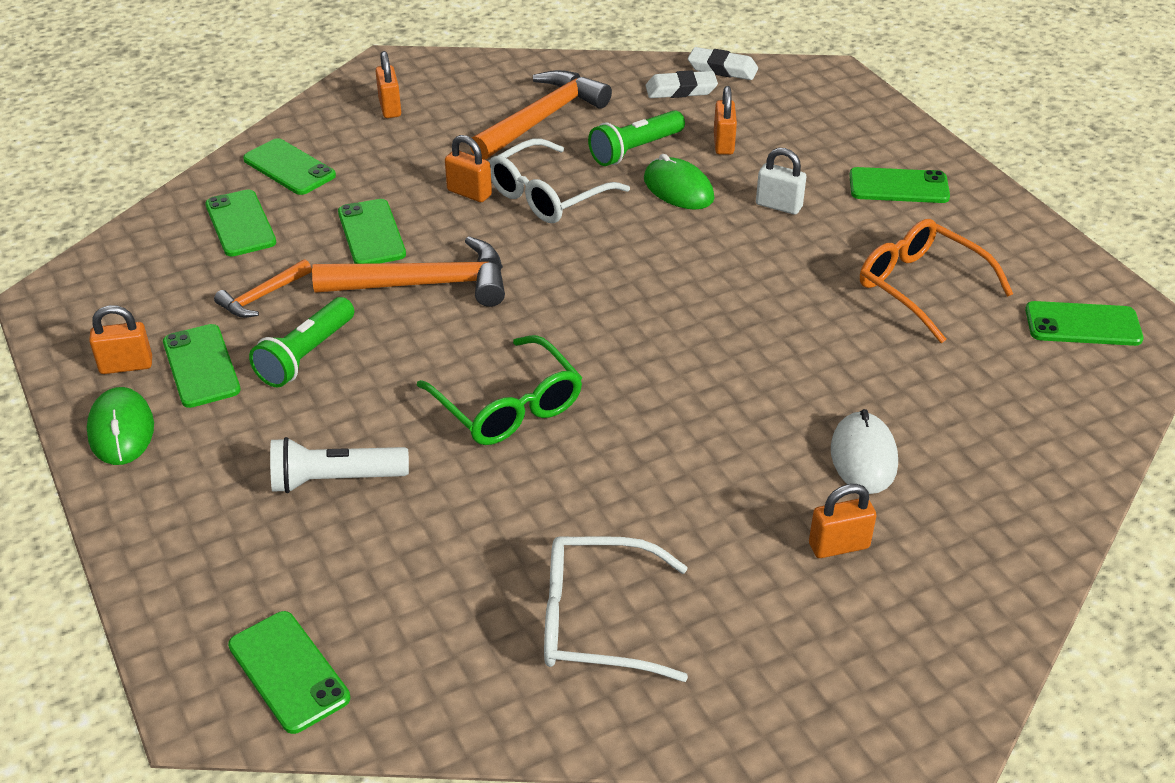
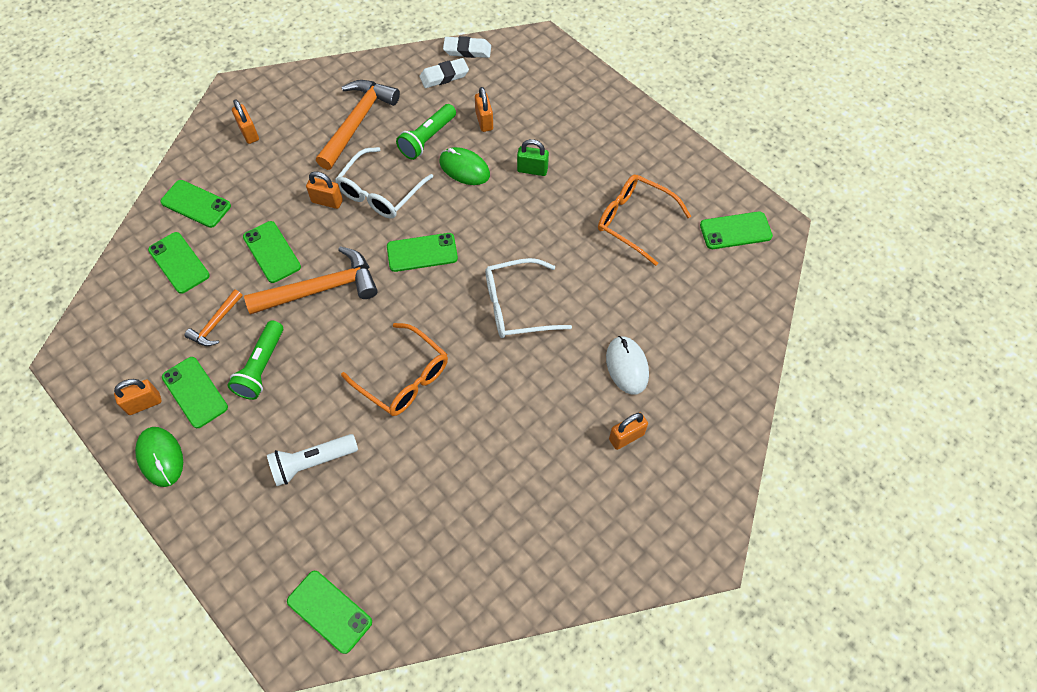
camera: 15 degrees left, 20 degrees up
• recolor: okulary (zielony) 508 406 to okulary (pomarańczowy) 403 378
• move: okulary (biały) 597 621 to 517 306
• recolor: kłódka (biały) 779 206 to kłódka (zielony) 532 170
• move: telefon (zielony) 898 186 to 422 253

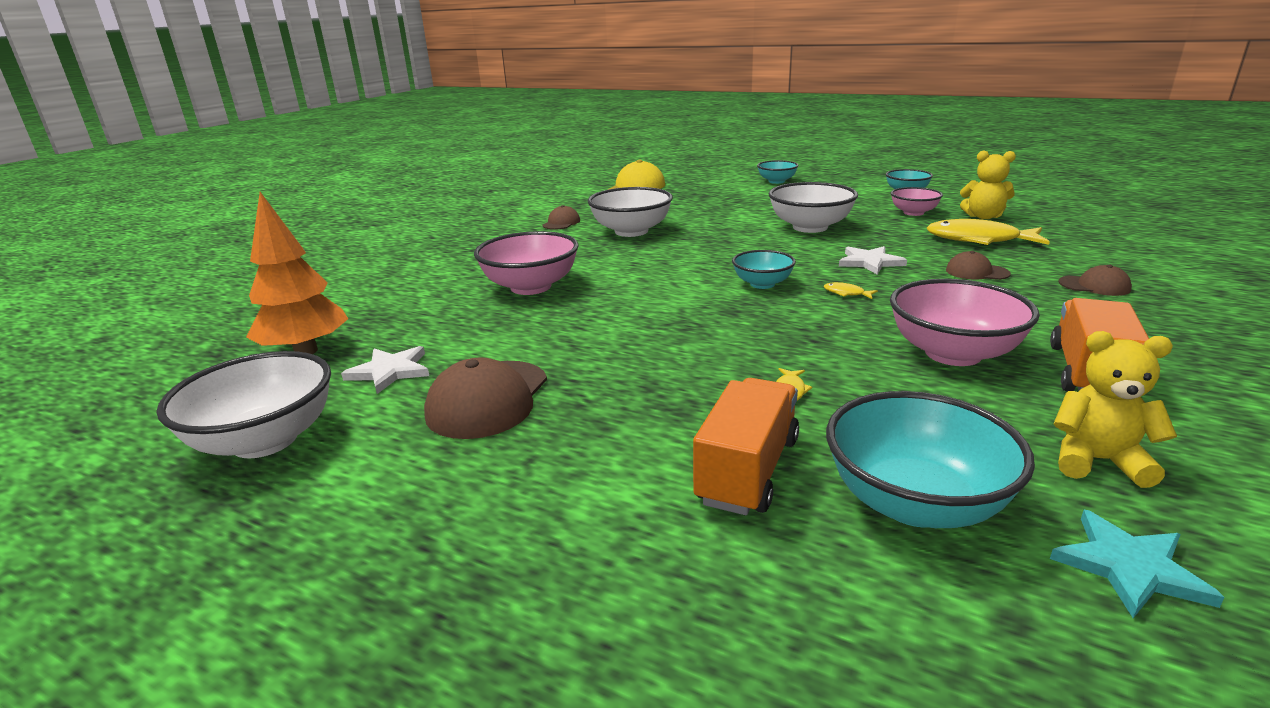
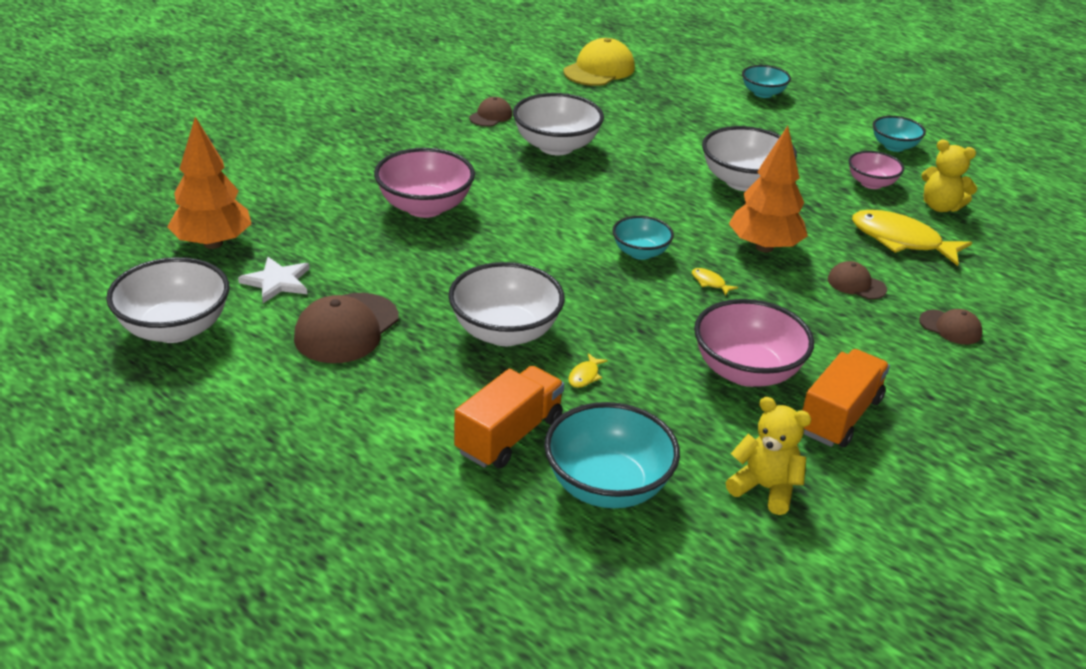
camera: 10 degrees right, 10 degrees up
• replace: gwiazda (biały) 870 262 to drzewko (pomarańczowy) 764 247
• delete: gwiazda (turkusowy) 1129 567
• insert: miska (biały) 505 332

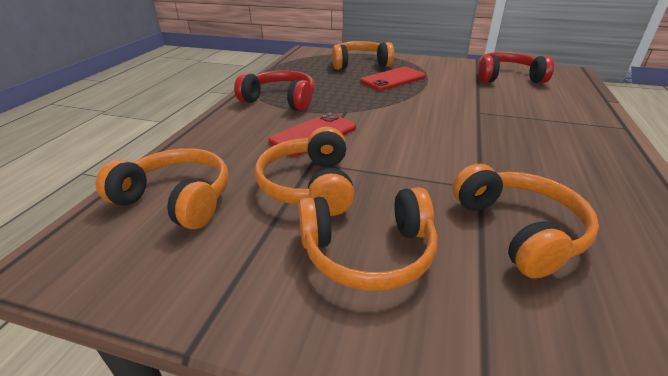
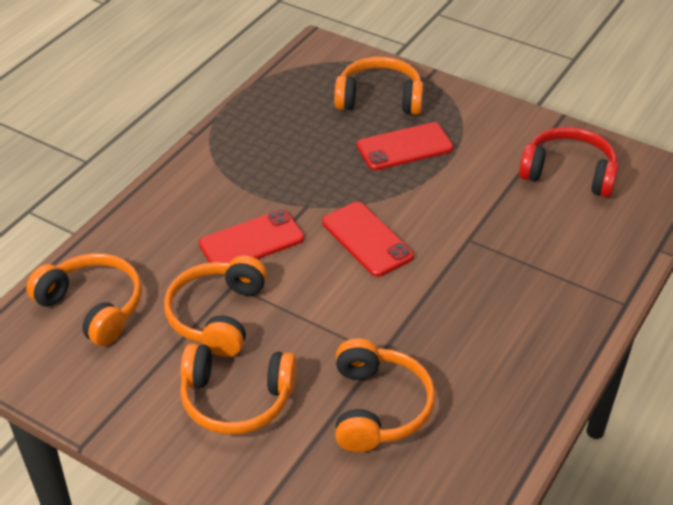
camera: 15 degrees right, 10 degrees up
• delete: słuchawki (czerwony) 280 100
• insert: telefon (czerwony) 367 239

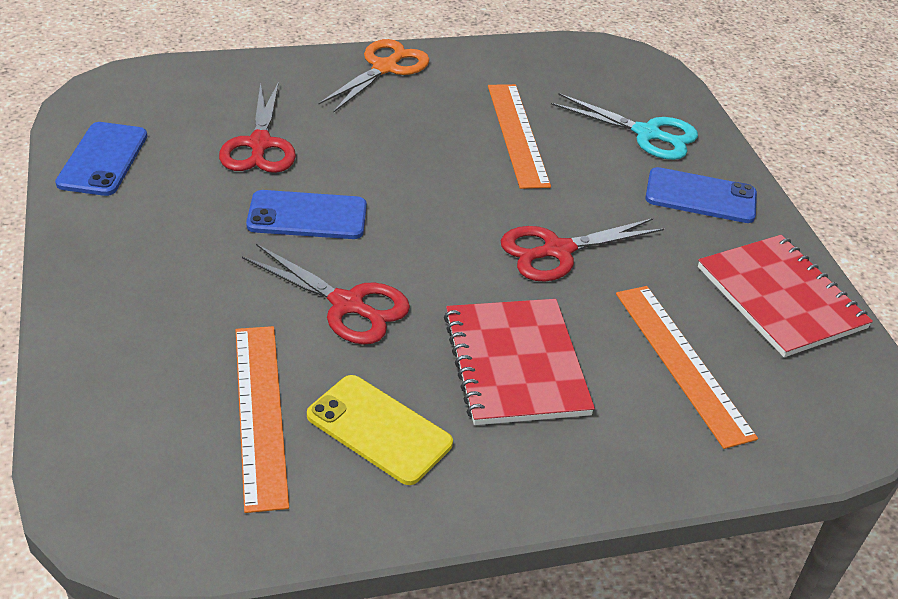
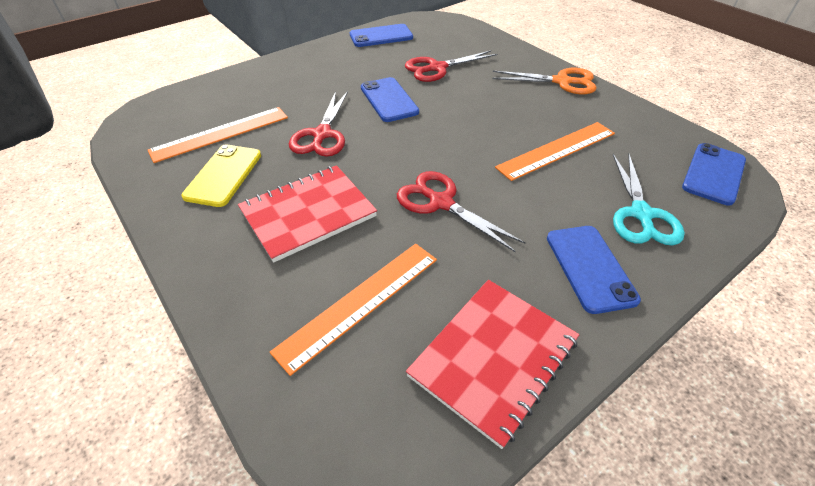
camera: 70 degrees right, 5 degrees up
• insert: telefon (niebieski) 714 174

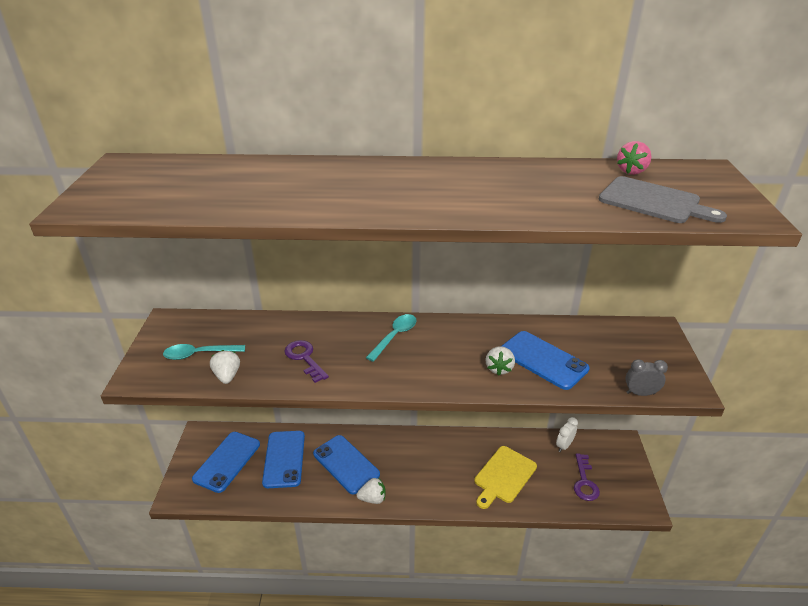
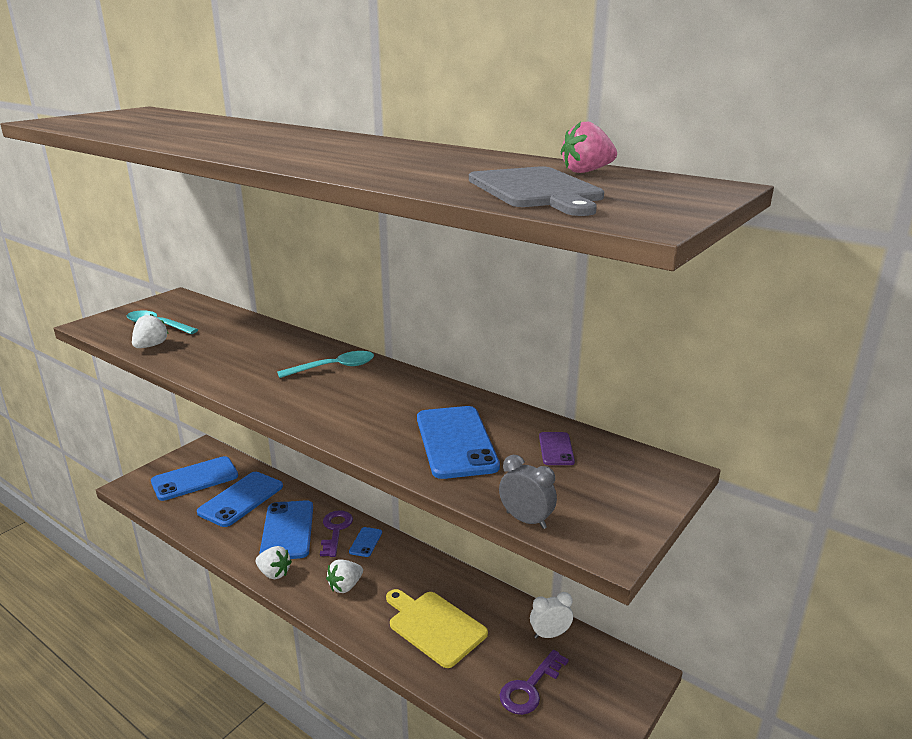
camera: 35 degrees right, 10 degrees down
• move: klucz (fioletowy) 304 358 to 335 530
• rotate: deska do krojenia (żółty) 504 476 = 434 626 60 degrees clockwise
• move: truskawka (biały) 499 368 to 345 586
• insert: telefon (niebieski) 365 542
• insert: telefon (fioletowy) 556 449

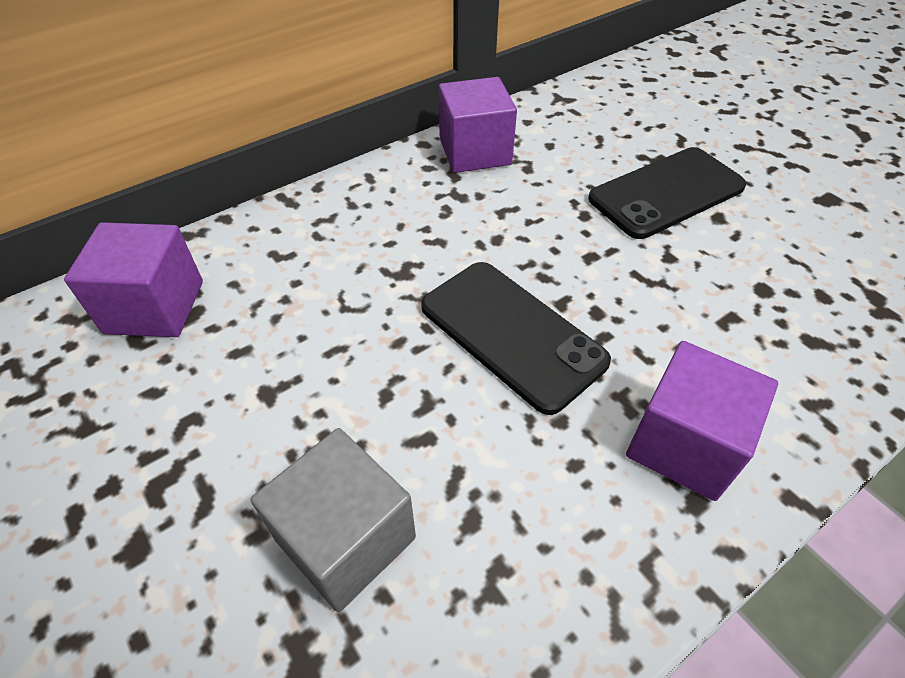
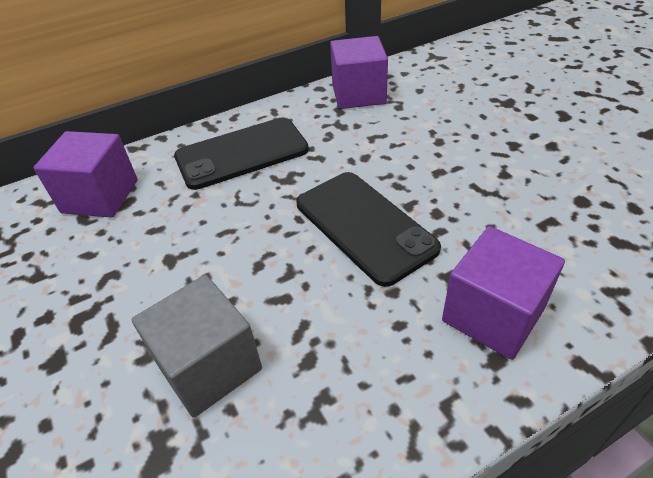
camera: 10 degrees right, 5 degrees down
• move: telefon (czarny) 666 193 to 242 153

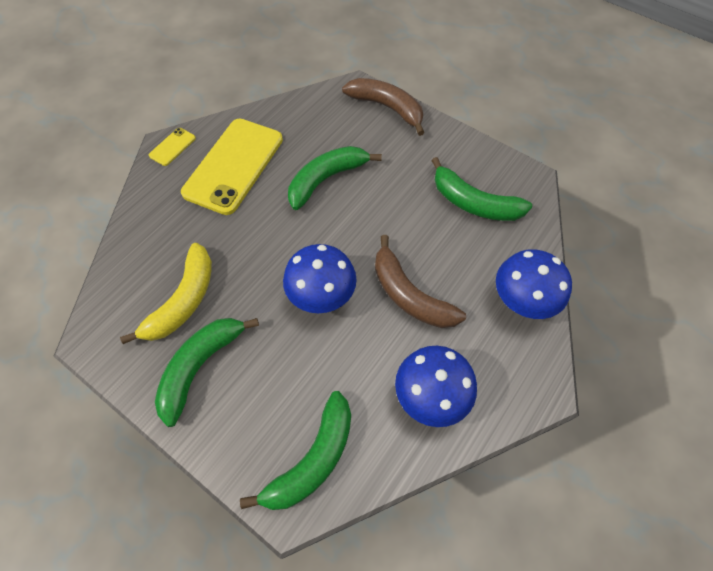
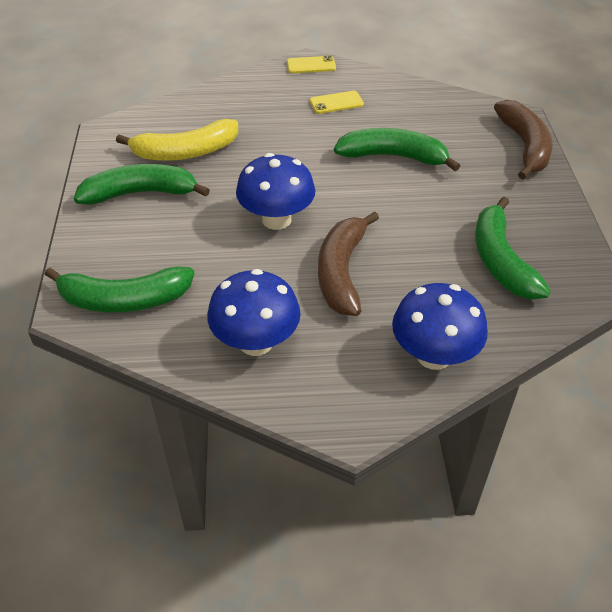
camera: 50 degrees right, 15 degrees down
• resize: telefon (żółty) 234 166 = 336 103 x0.42

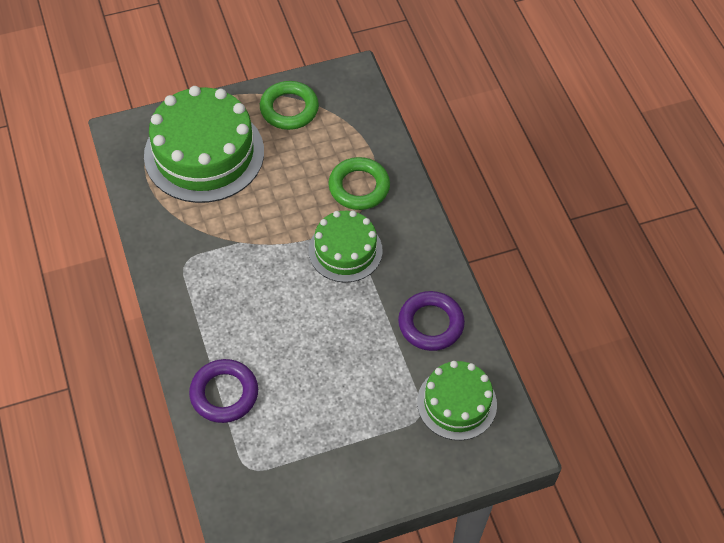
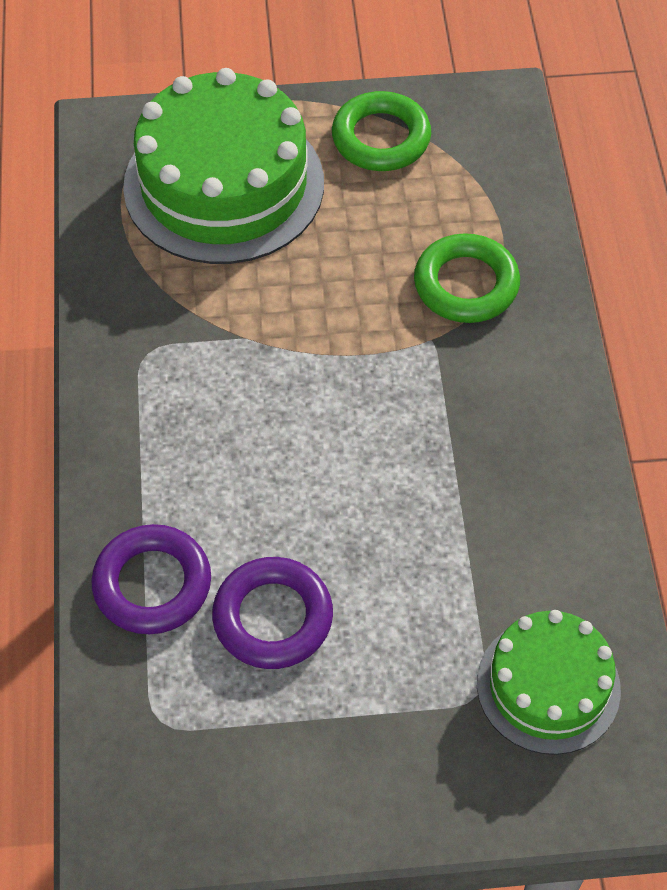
camera: 15 degrees right, 0 degrees up
• delete: tort (zielony) 345 250
• move: pierścień (fioletowy) 430 324 to 273 617

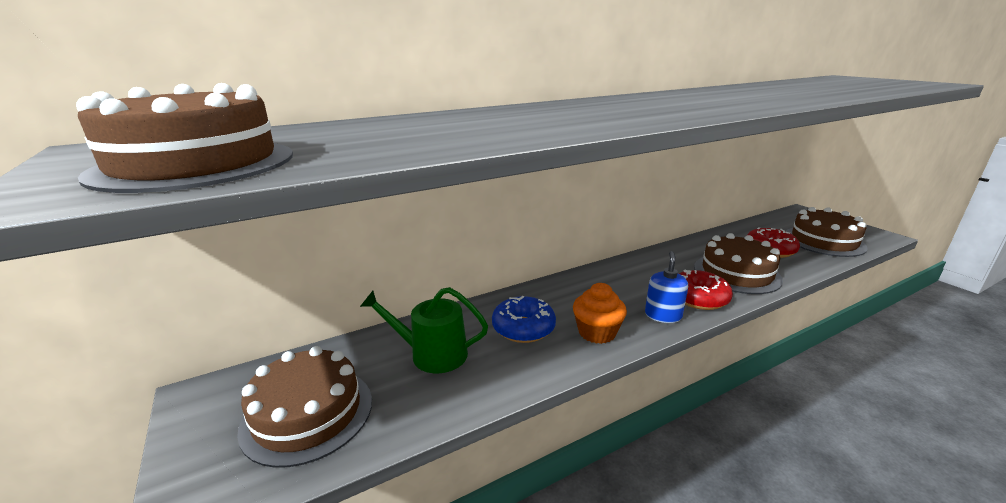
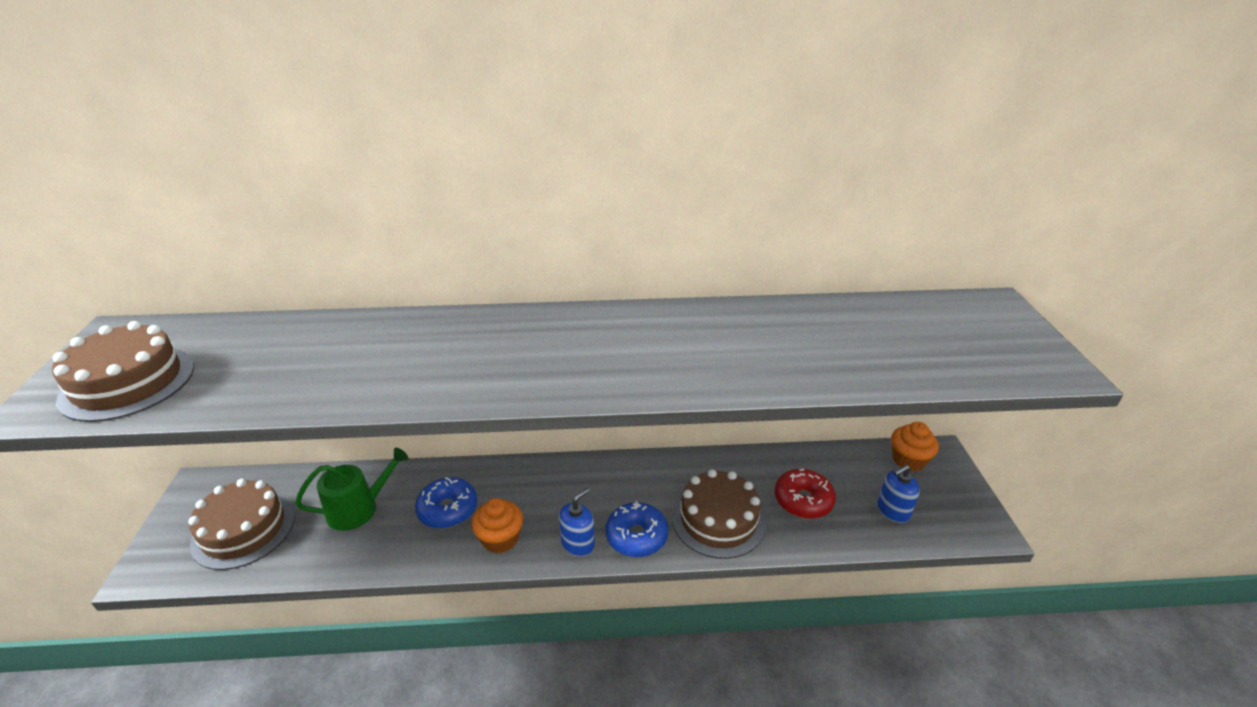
camera: 25 degrees right, 10 degrees up
• rotate: konewka (zielony) 431 354 = 359 508 120 degrees clockwise
• recolor: donut (czerwony) 698 298 to donut (niebieski) 636 536
• replace: tort (brązowy) 824 241 to dozownik mydła (niebieski) 893 510
• insert: muffinka (pomarańczowy) 908 460

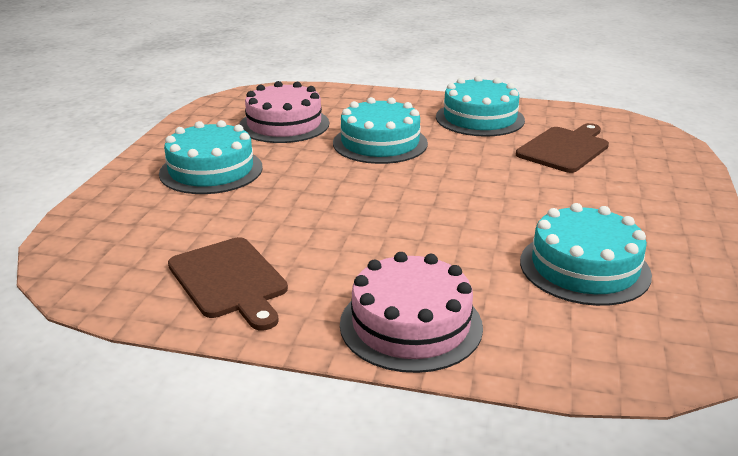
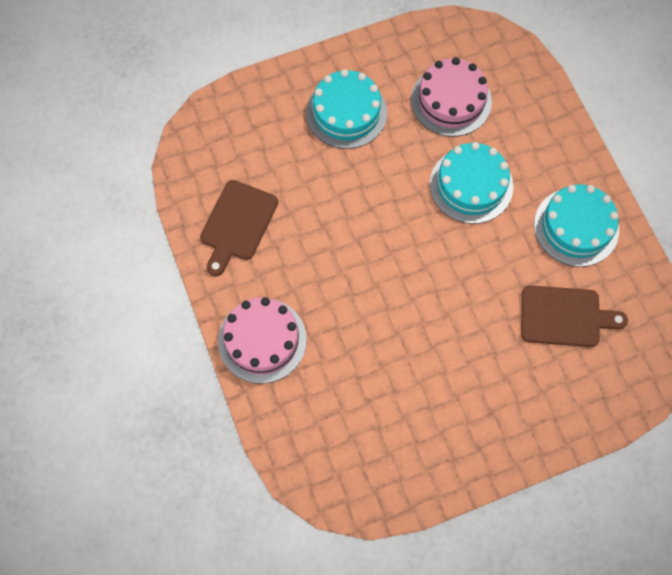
camera: 55 degrees right, 40 degrees up
• delete: tort (turkusowy) 584 267

